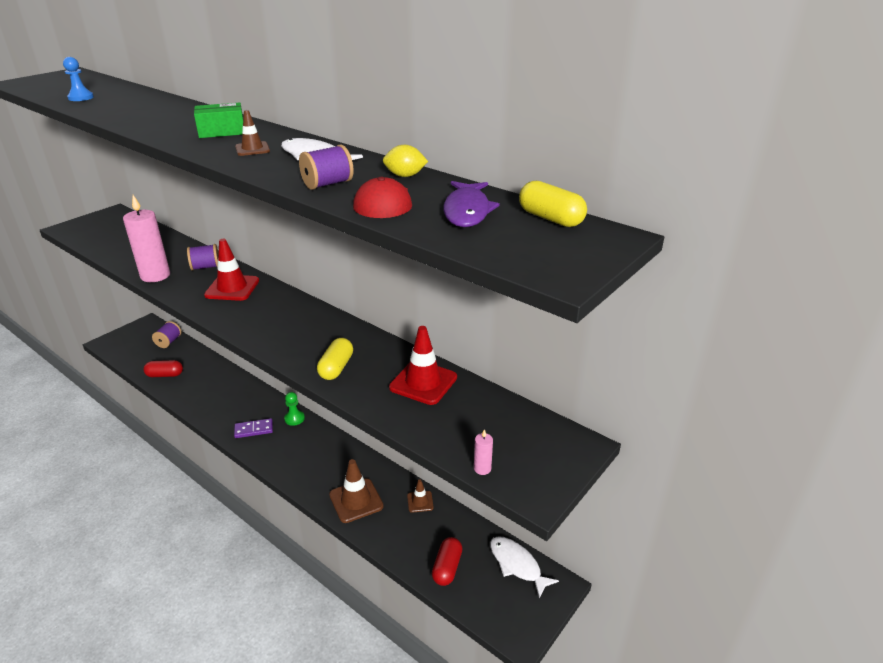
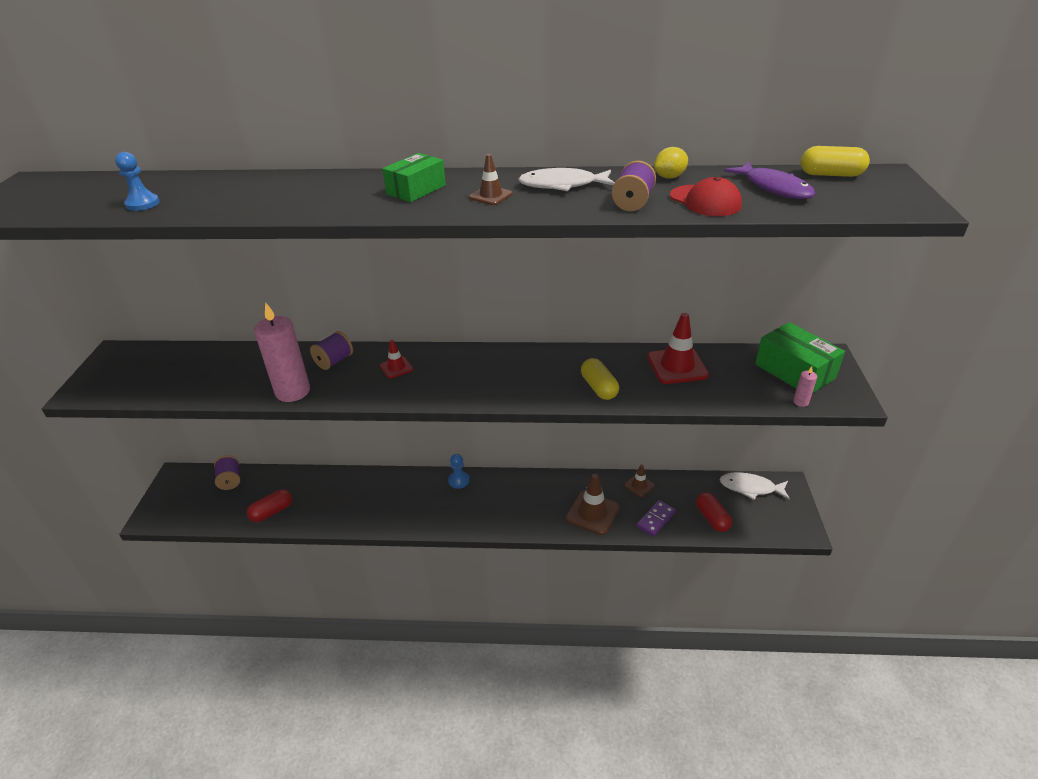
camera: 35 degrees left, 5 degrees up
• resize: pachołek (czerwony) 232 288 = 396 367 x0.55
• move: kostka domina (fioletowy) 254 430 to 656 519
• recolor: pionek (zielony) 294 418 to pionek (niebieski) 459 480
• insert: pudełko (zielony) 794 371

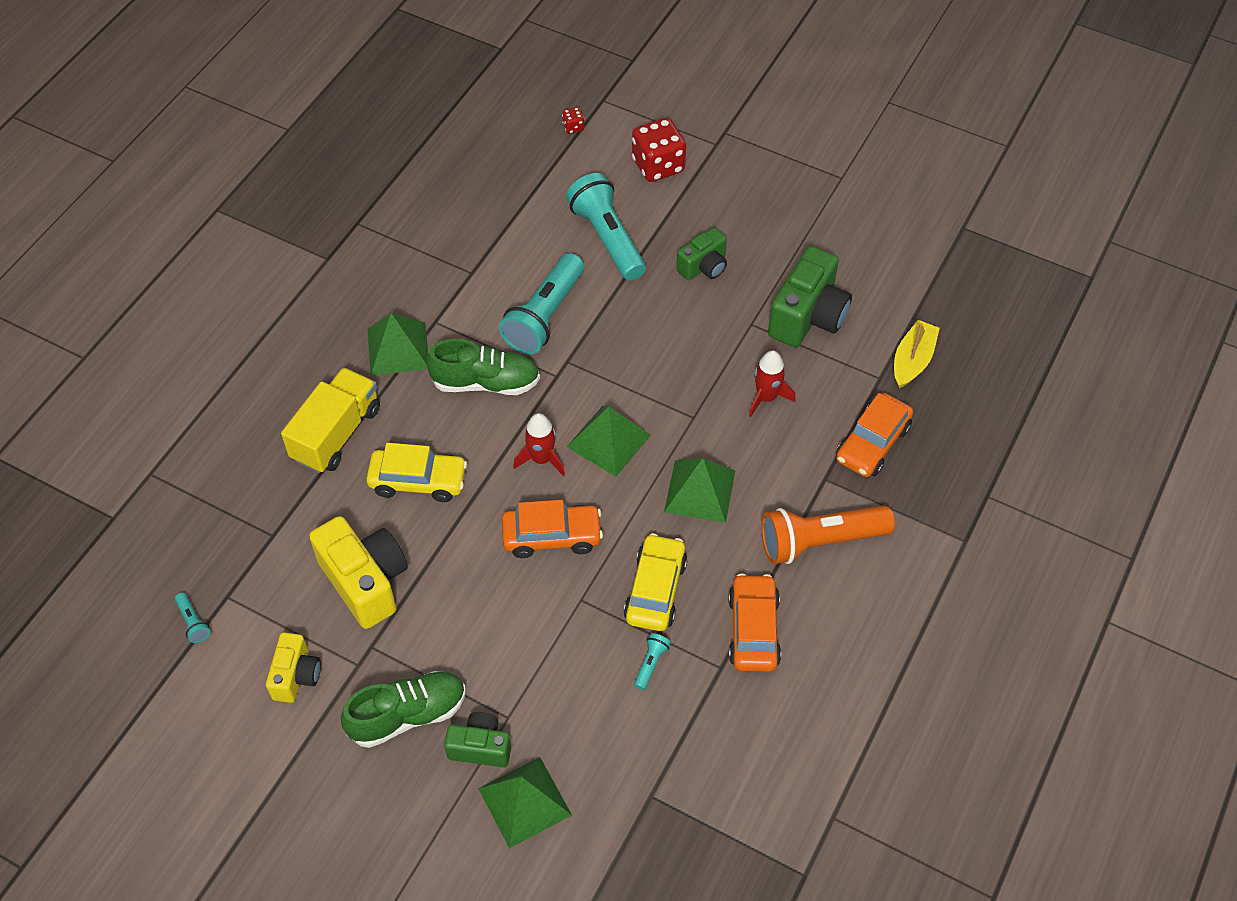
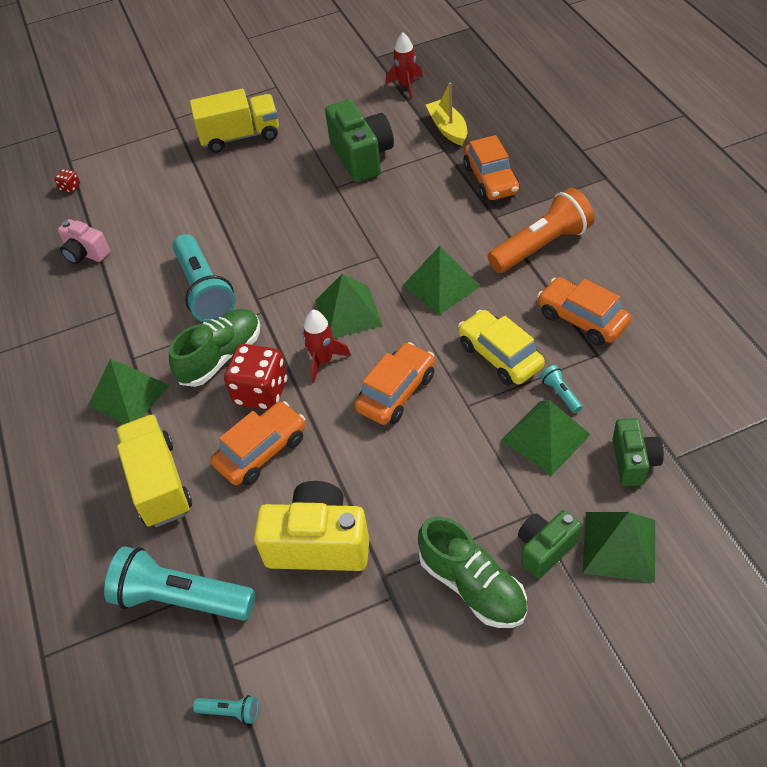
camera: 45 degrees left, 5 degrees down
• delete: aparat fotograficzny (żółty) 296 676
• rotate: but (zielony) 408 715 = 472 586 120 degrees clockwise
• recolor: samochód (żółty) 418 481 to samochód (pomarańczowy) 262 451
• move: latarka (turkusowy) 607 238 to 181 598
• move: kostka do gry (czerwony) 658 166 to 261 392
• move: aparat fotograficzny (zielony) 704 267 to 633 461
• move: rakieta (czerwony) 766 397 to 406 86
• rotate: latarka (pomarańczowy) 819 541 = 541 246 150 degrees counterclockwise
• insert: aparat fotograficzny (różowy) 86 254
• insert: ciężarówka (żółty) 240 136
• insert: piramida (zielony) 545 437

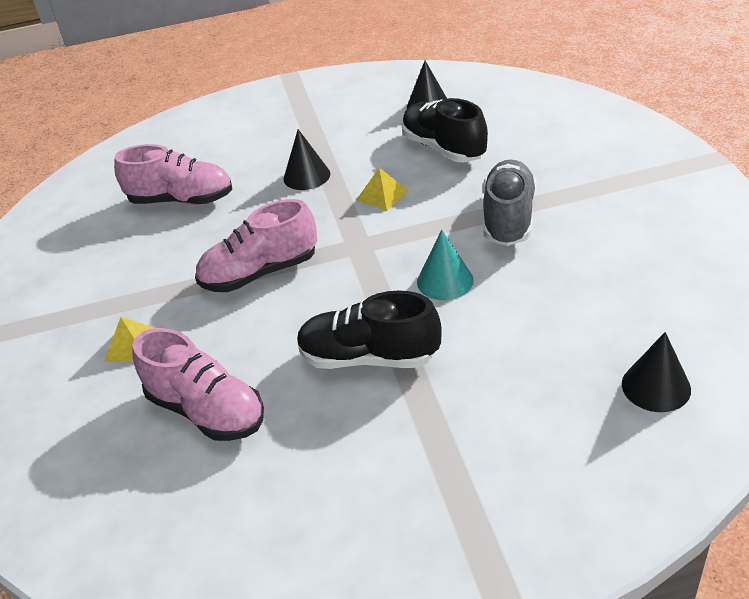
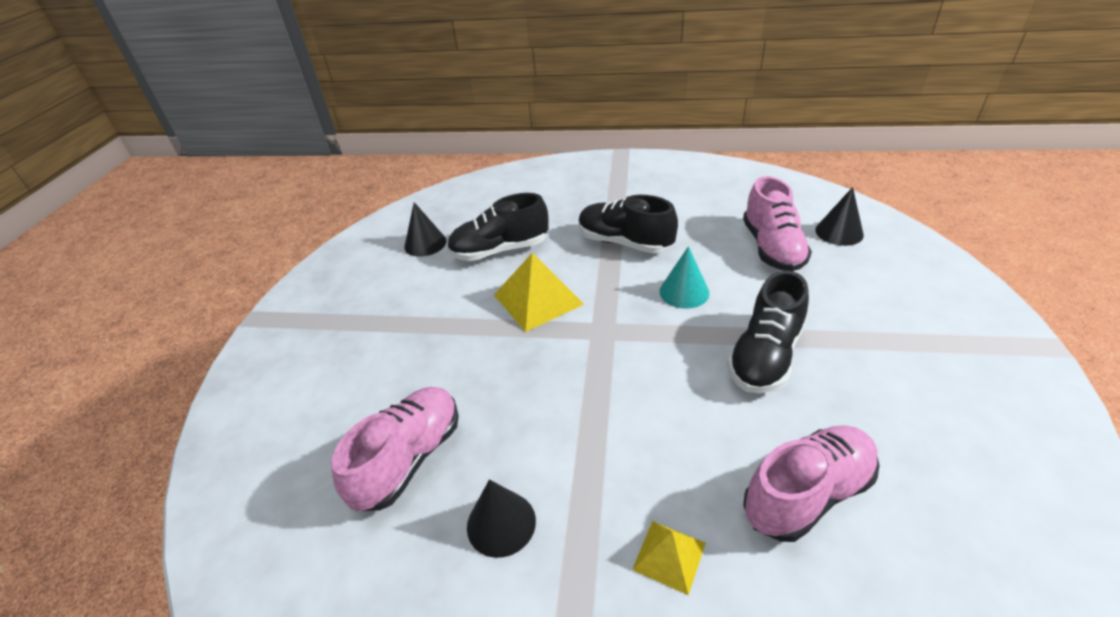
camera: 70 degrees left, 0 degrees up
• move: but (różowy) 260 273 to 772 248
• move: stożek (czarny) 306 176 to 501 523
• resize: piramida (żółty) 382 195 = 538 299 x1.79
• recolor: but (szary) 508 218 to but (czarny) 624 243

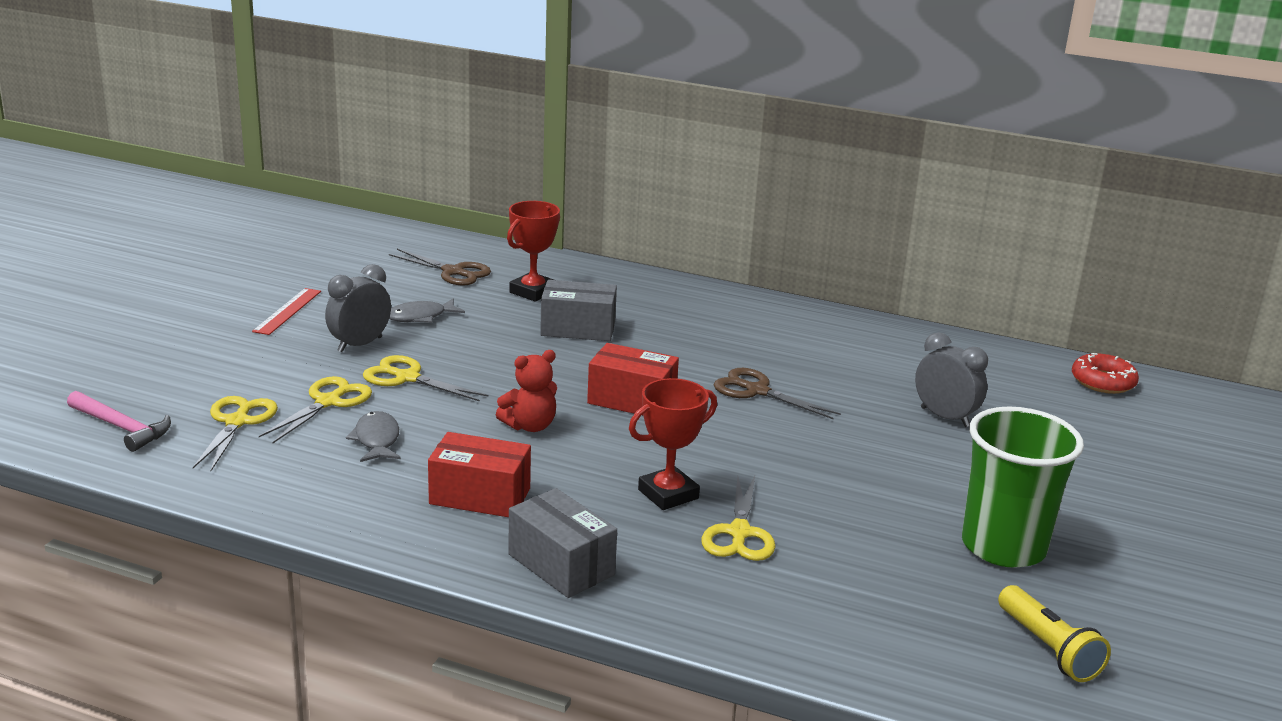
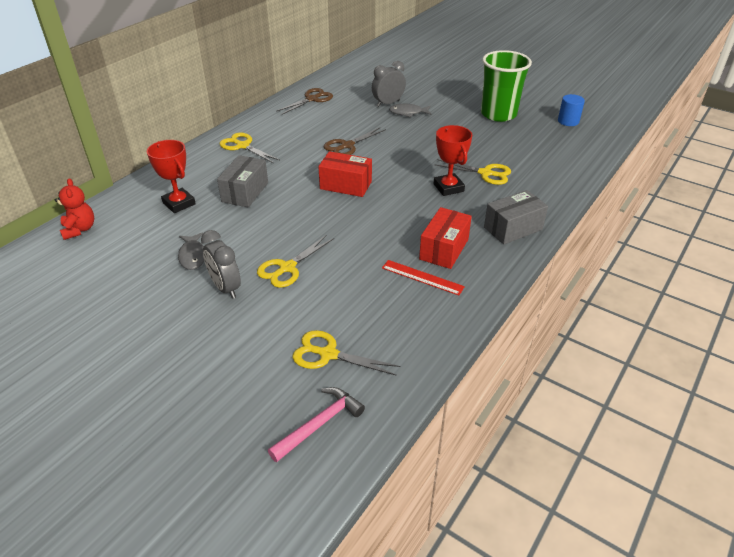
camera: 75 degrees left, 15 degrees up
• move: linijka (czerwony) 287 311 to 422 277
• move: nożyczki (żółty) 328 402 to 242 146
• move: ryba (szary) 377 440 to 408 113
• move: nożyczki (brązowy) 453 272 to 312 99
• move: miś (czerwony) 530 426 to 79 229
• rotate: pudełko (czerwony) 631 400 = 346 185 75 degrees clockwise
• replace: latarka (żółty) 1048 648 to walec (niebieski) 568 121
• delete: donut (czerwony) 1103 382

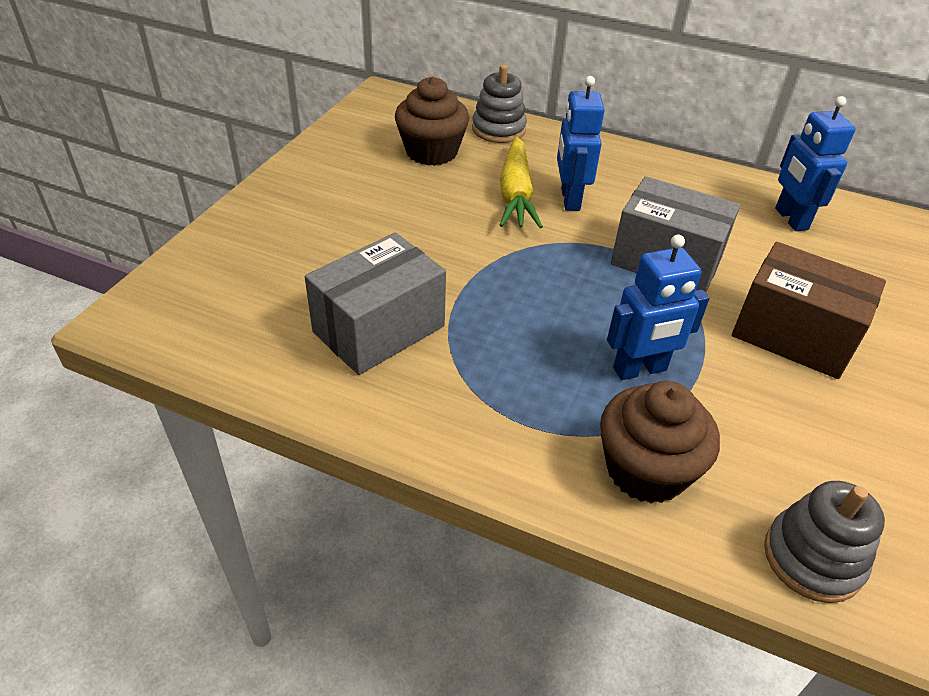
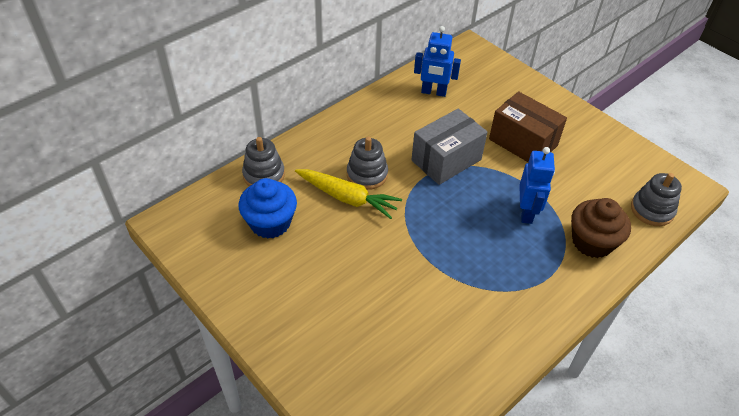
camera: 65 degrees left, 5 degrees up
• delete: pudełko (szary) 379 329
• recolor: muffinka (brązowy) 431 152 to muffinka (niebieski) 270 223
• replace: robot (niebieski) 569 199 to zabawka nakładanka (szary) 367 174
• rotate: pudełko (brązowy) 793 335 = 523 142 75 degrees clockwise

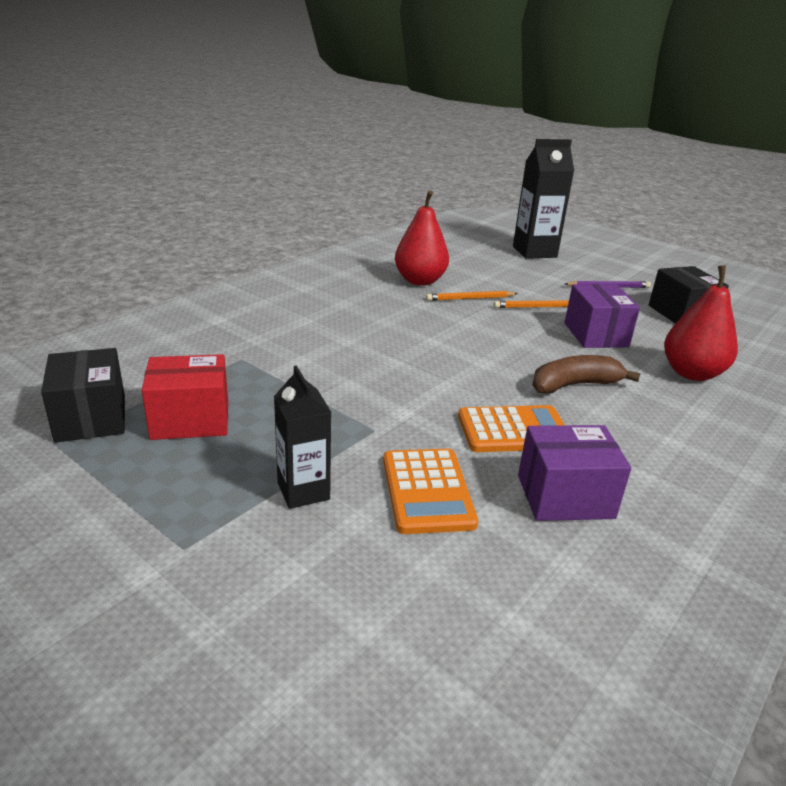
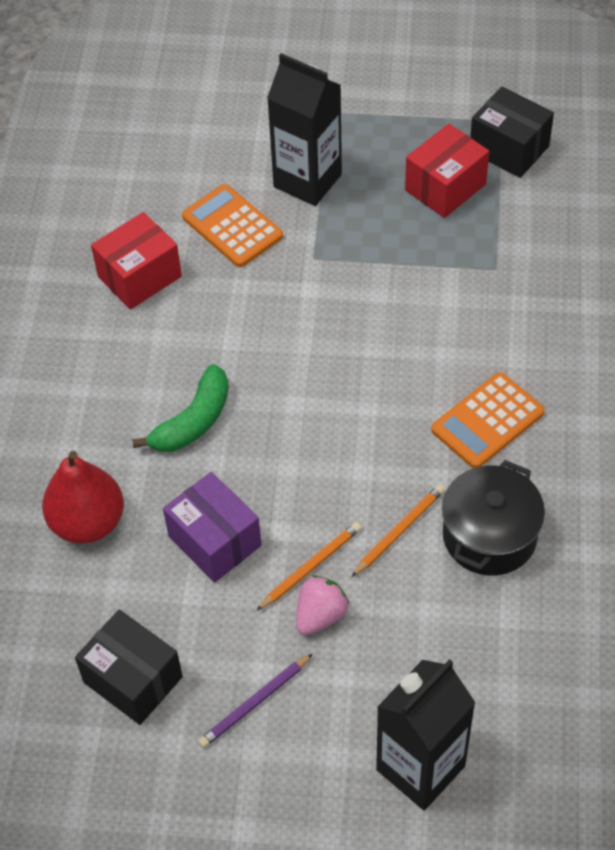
camera: 150 degrees right, 25 degrees up
• resize: karton mleka (czarny) 303 491 = 307 181 x1.57
• replace: gruszka (czerwony) 420 281 to garnek (czarny) 489 536
• move: kalkulator (pomarańczowy) 513 430 to 487 421
• recolor: pudełko (fioletowy) 565 496 to pudełko (czerwony) 139 277
• recolor: banan (brązowy) 574 385 to banan (zielony) 193 421
• insert: truskawka (różowy) 320 615

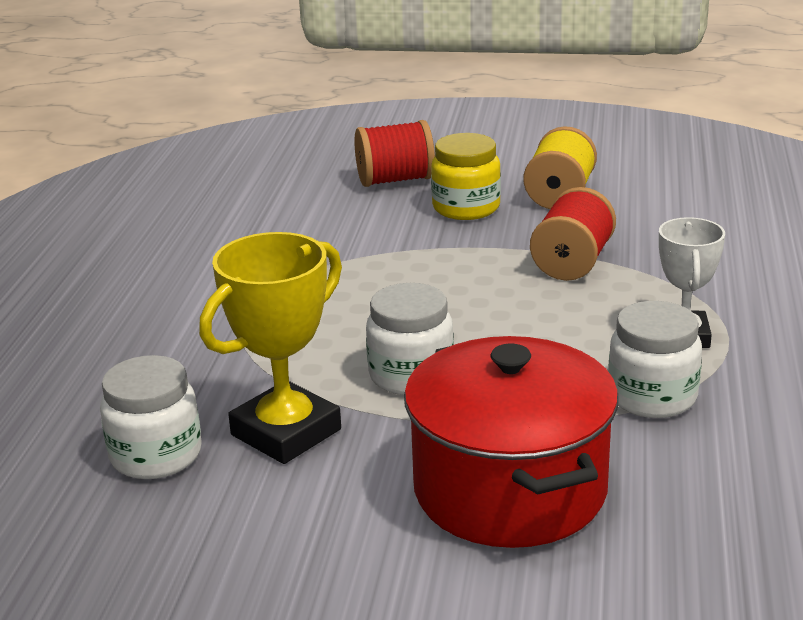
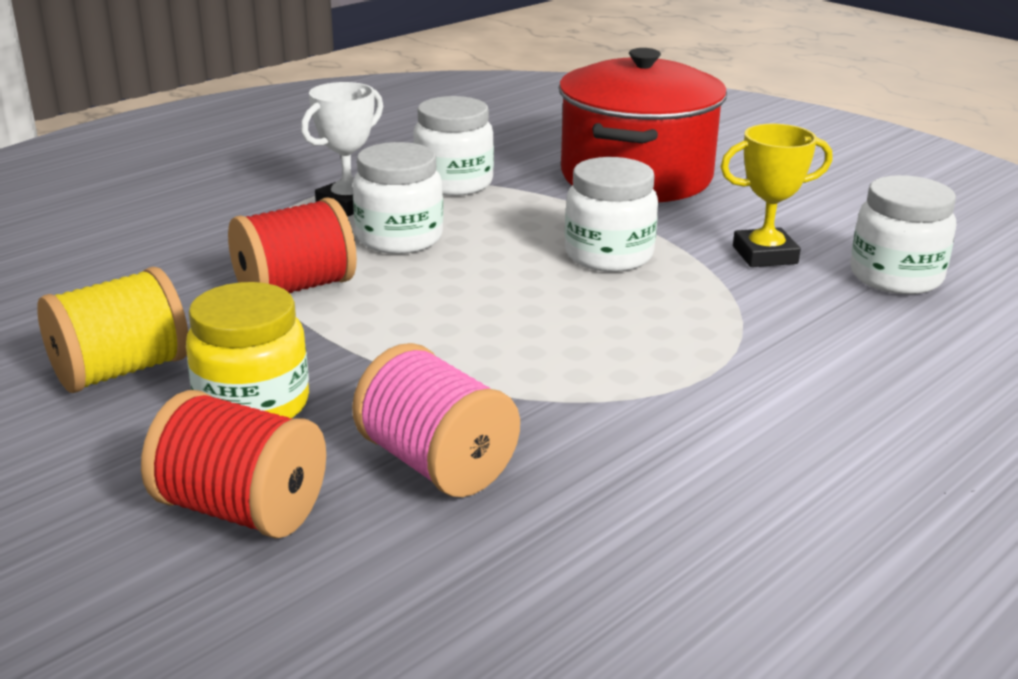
camera: 145 degrees left, 0 degrees up
• resize: puchar (żółty) 286 432 = 765 255 x0.65
• insert: szpulka (różowy) 436 464
• insert: słoik (biały) 399 238

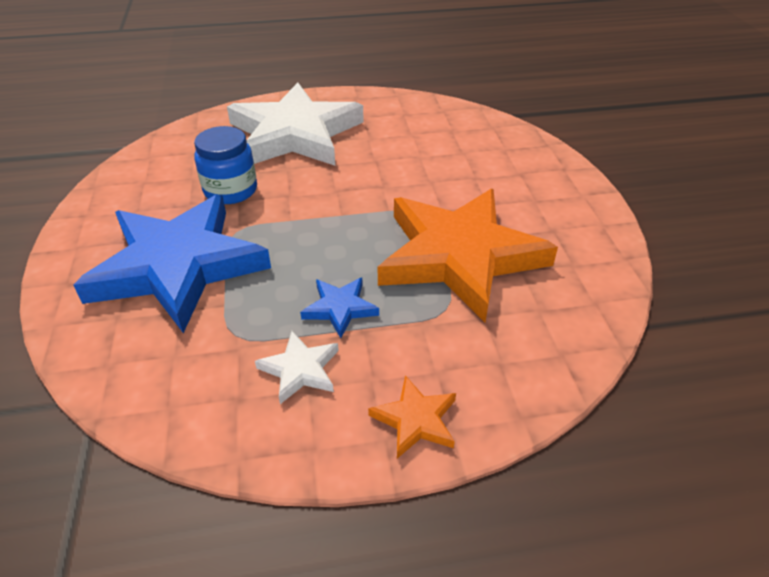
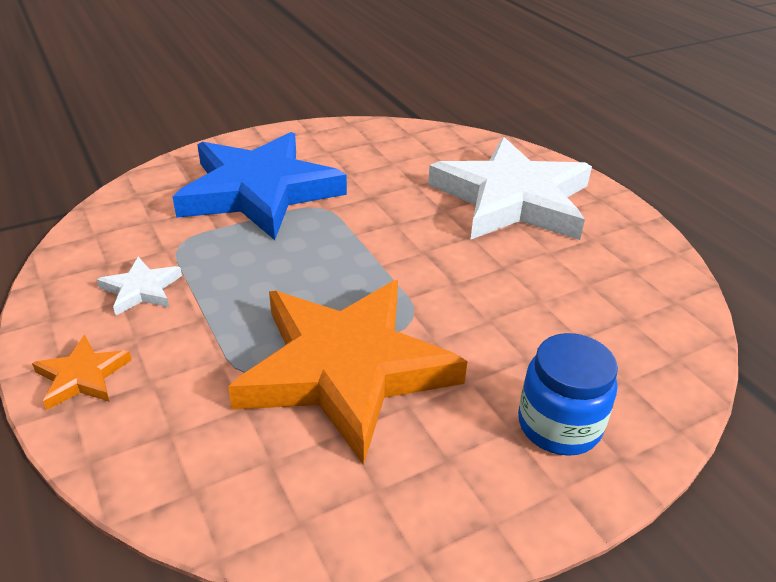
camera: 70 degrees right, 5 degrees down
• move: słoik (niebieski) 230 190 to 559 425
• delete: gwiazda (niebieski) 340 308

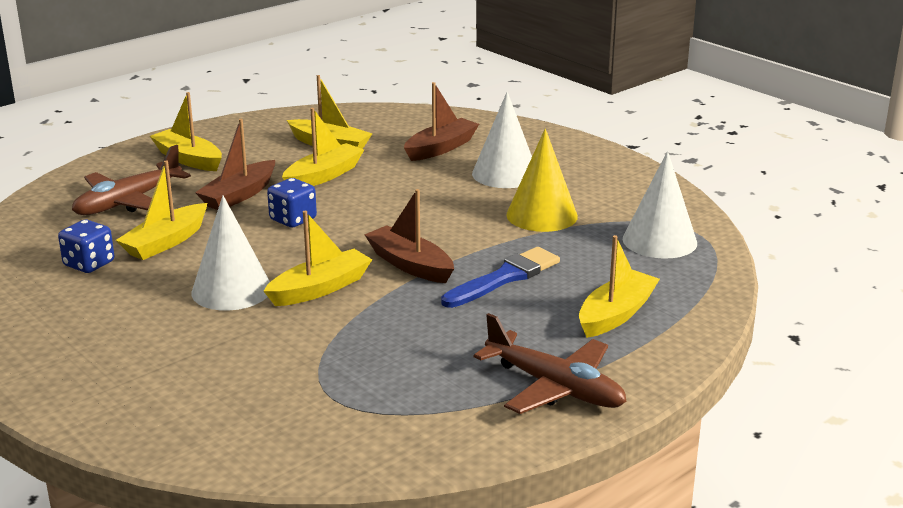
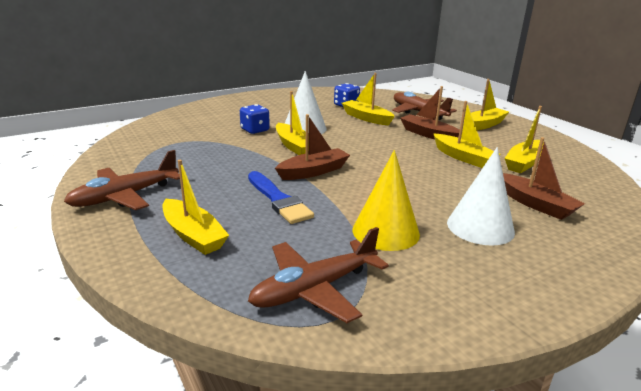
camera: 100 degrees right, 0 degrees up
• move: kostka do gry (niebieski) 293 219 to 255 130
• replace: stożek (biały) 659 241 to samolot (brązowy) 314 289

